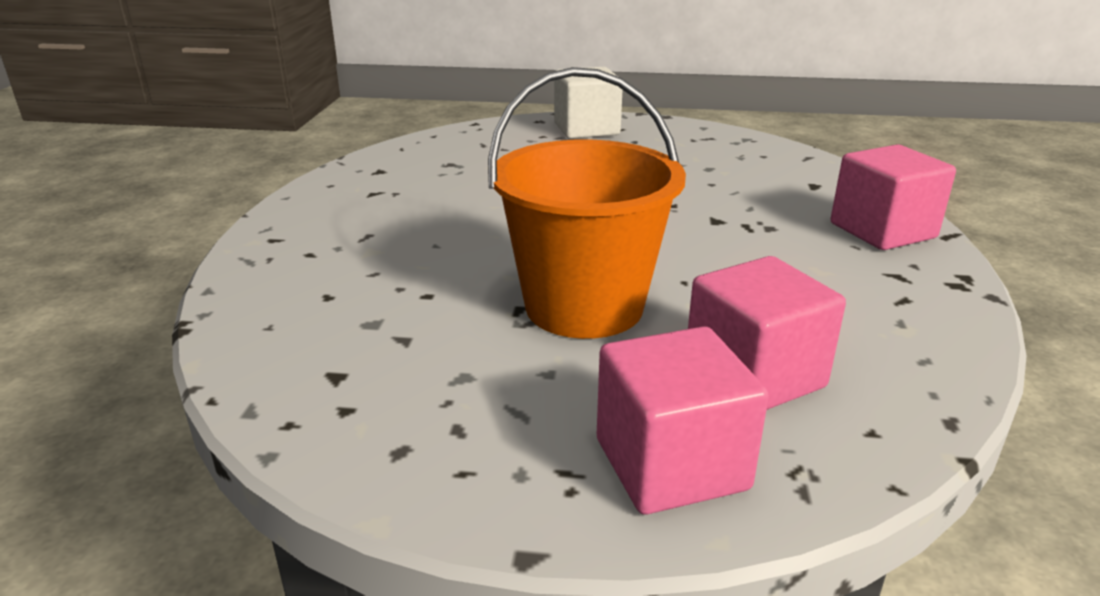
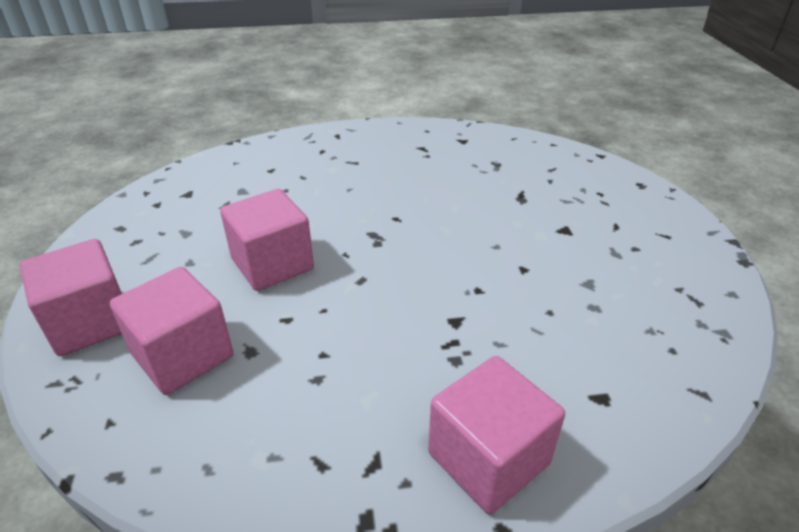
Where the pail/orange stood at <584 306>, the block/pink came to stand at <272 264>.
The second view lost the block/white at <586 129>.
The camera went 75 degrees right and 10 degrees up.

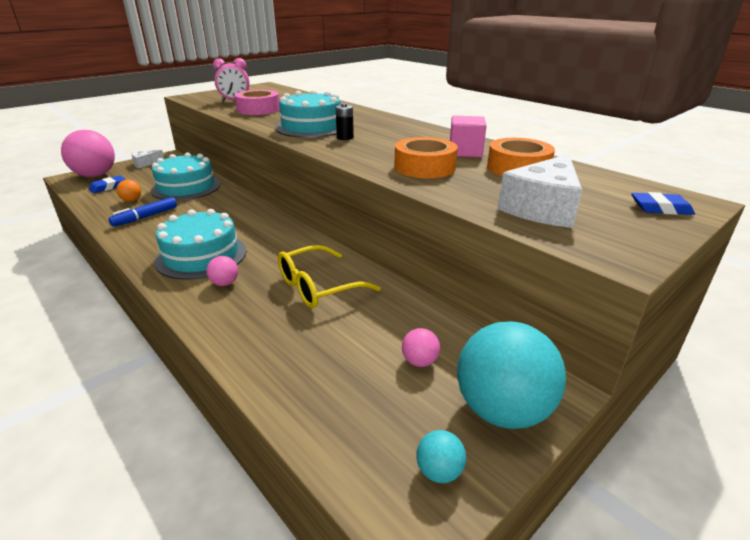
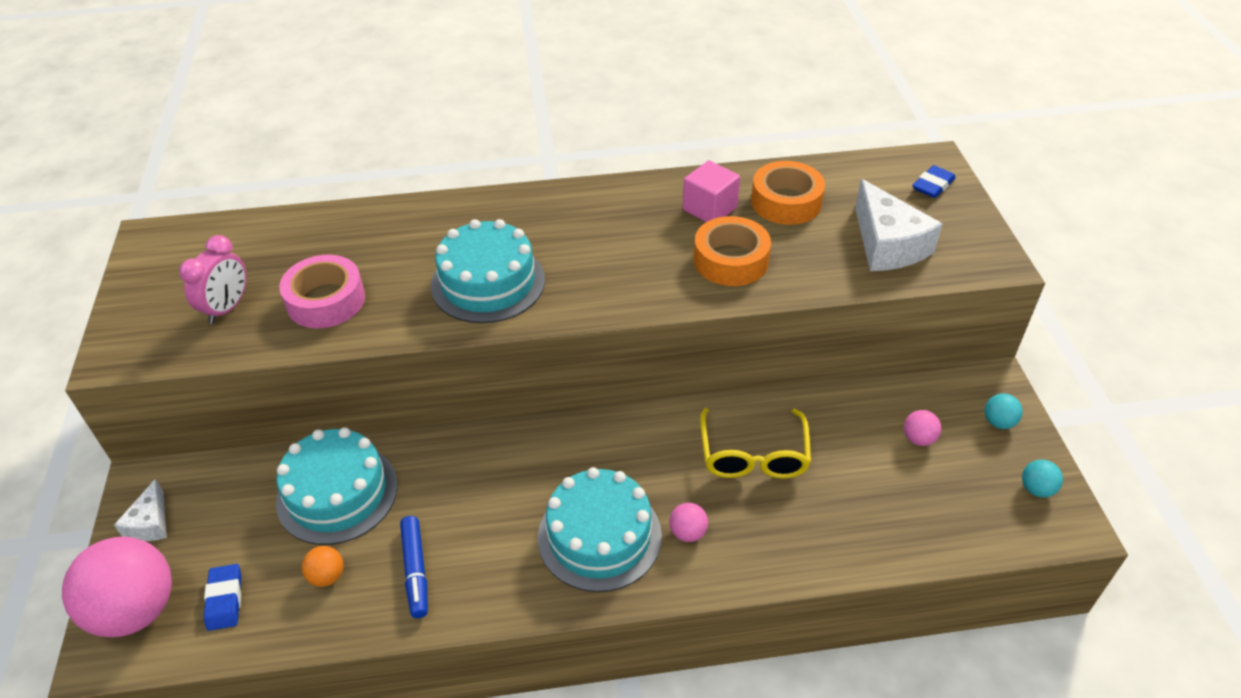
The second view lost the AA battery/black at <345 137>.
The size of the sphere/aqua at <502 410> changed by a factor of 0.43.
The camera went 55 degrees left and 15 degrees up.

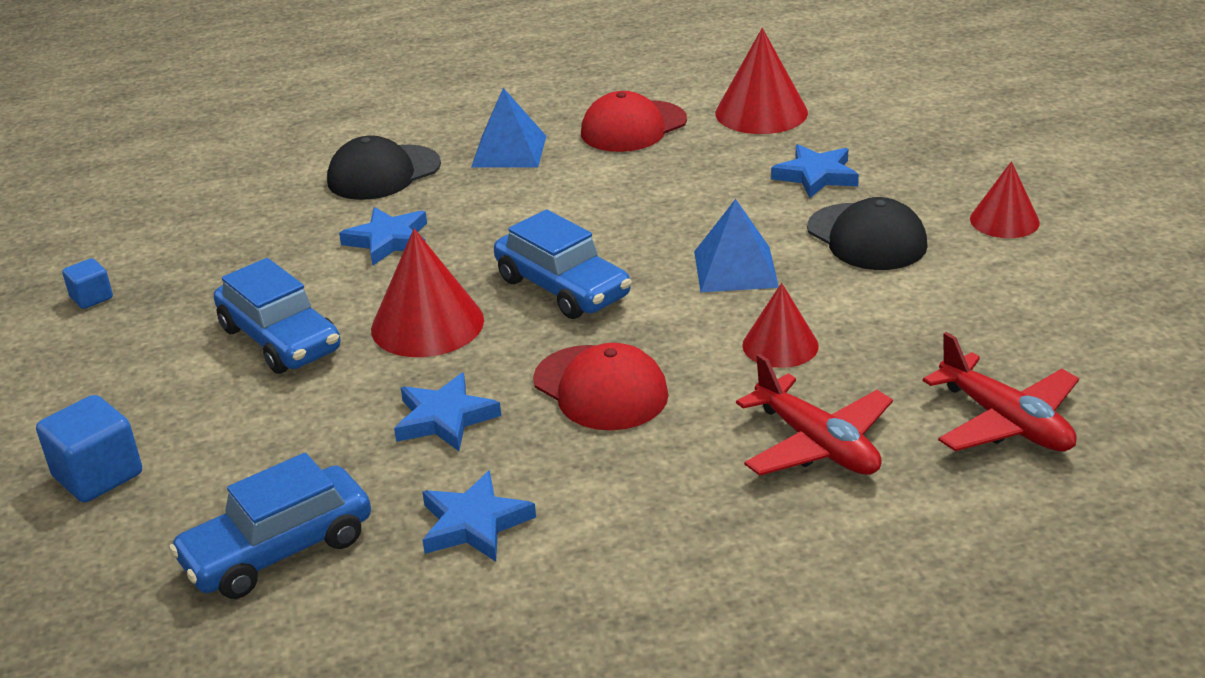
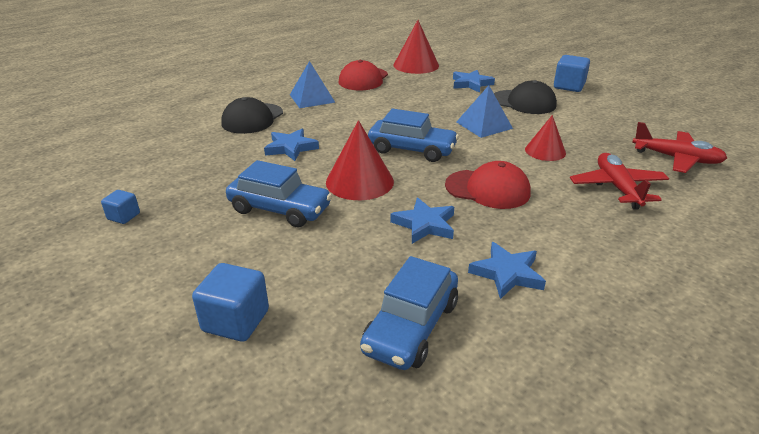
The toy plane/crimson at <817 444> ended up facing another way, 120 degrees counterclockwise from before.
Where the solid cone/crimson stood at <1004 220>, the block/blue came to stand at <569 86>.
The camera went 30 degrees left and 0 degrees up.

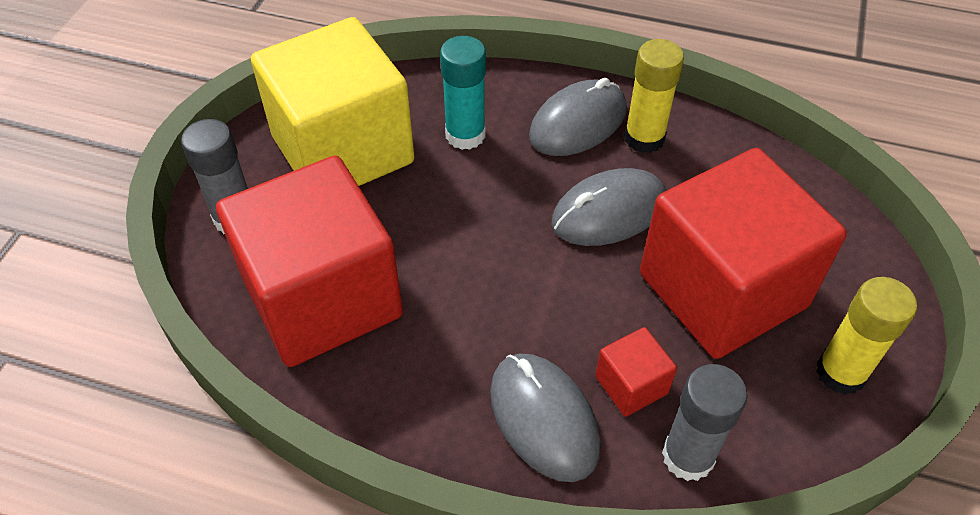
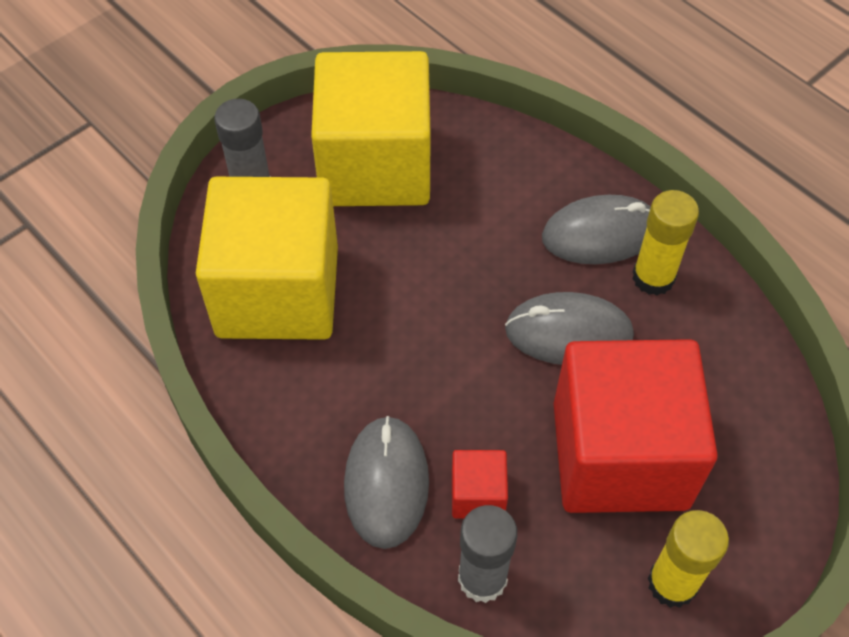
What was the block/crimson at <322 298> turned into the block/golden at <278 292>.
The second view lost the glue/aqua at <465 135>.
The camera went 30 degrees right and 5 degrees up.

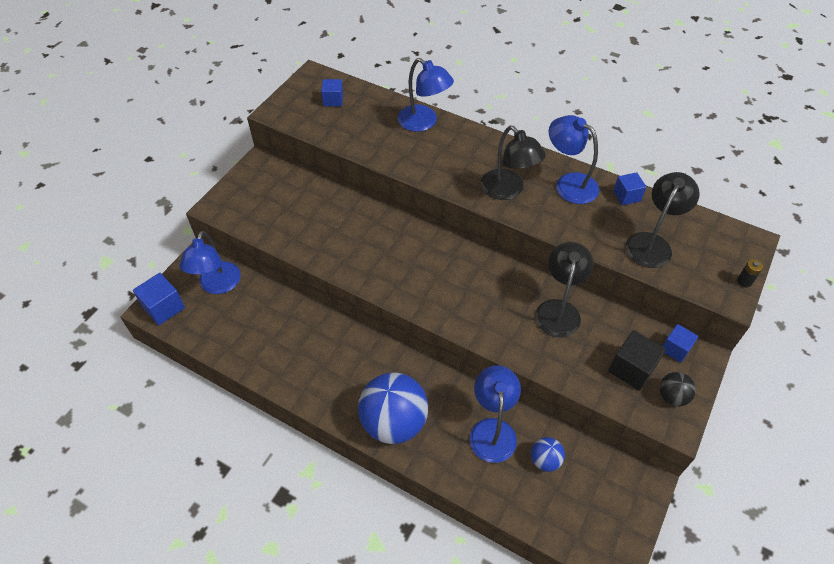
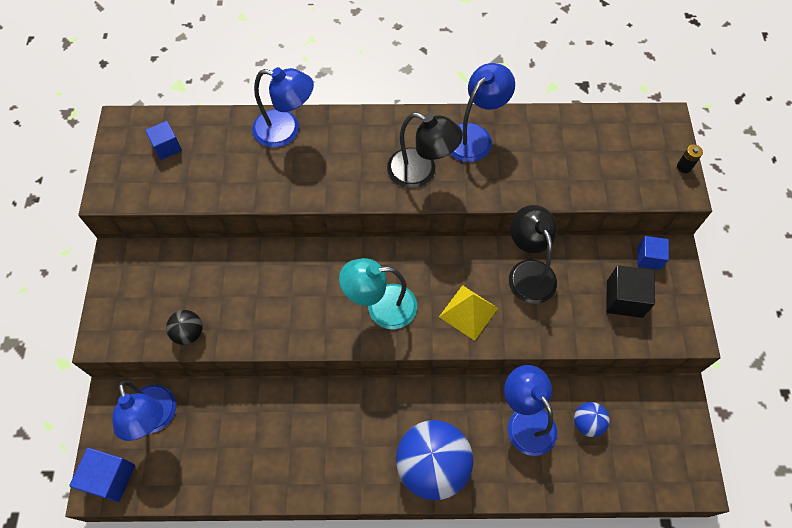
The lamp/blue at <569 184> ended up facing another way, 120 degrees clockwise from before.
The second view lost the block/blue at <626 196>.
The second view lost the lamp/black at <652 243>.
The sphere/black ended up elsewhere, having gone from <672 396> to <189 333>.
The second view gained the lamp/aqua at <381 307>.
The second view gained the pyramid shape/golden at <468 312>.
The camera went 30 degrees left and 10 degrees up.

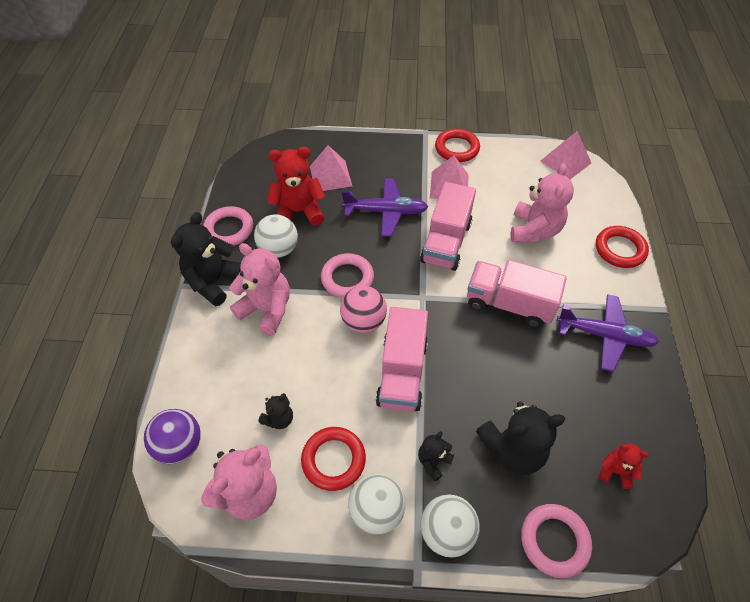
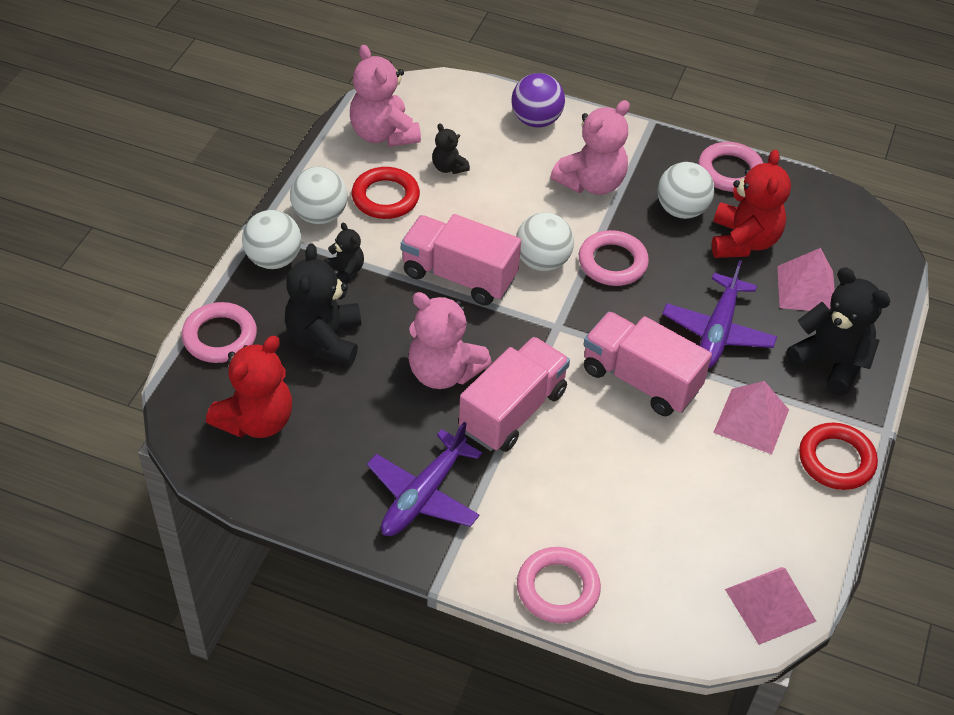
The sphere/royal purple ended up elsewhere, having gone from <180 445> to <536 120>.
The teddy/black ended up elsewhere, having gone from <213 281> to <831 362>.
What was the sphere/pink at <363 321> turned into the sphere/white at <542 261>.
The teddy/pink ended up elsewhere, having gone from <534 230> to <443 372>.
What was the ring/crimson at <620 249> turned into the ring/pink at <558 588>.
The size of the teddy/crimson at <615 471> changed by a factor of 1.94.
The camera went 105 degrees right and 5 degrees down.

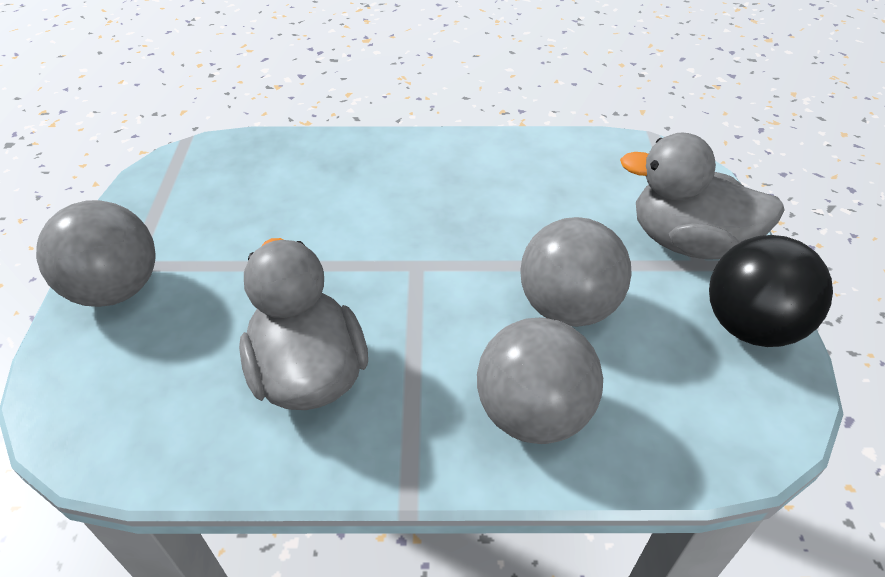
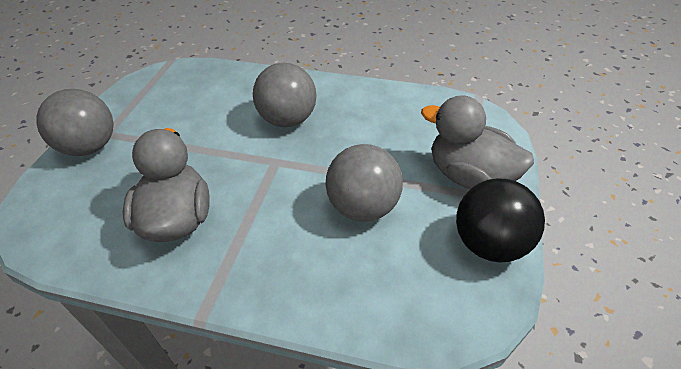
The sphere/ash-grey ended up elsewhere, having gone from <533 413> to <288 120>.
The camera went 15 degrees right and 0 degrees up.

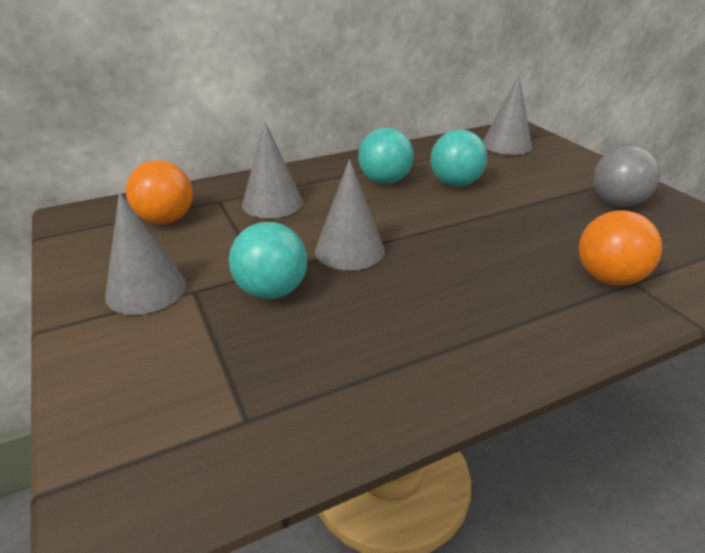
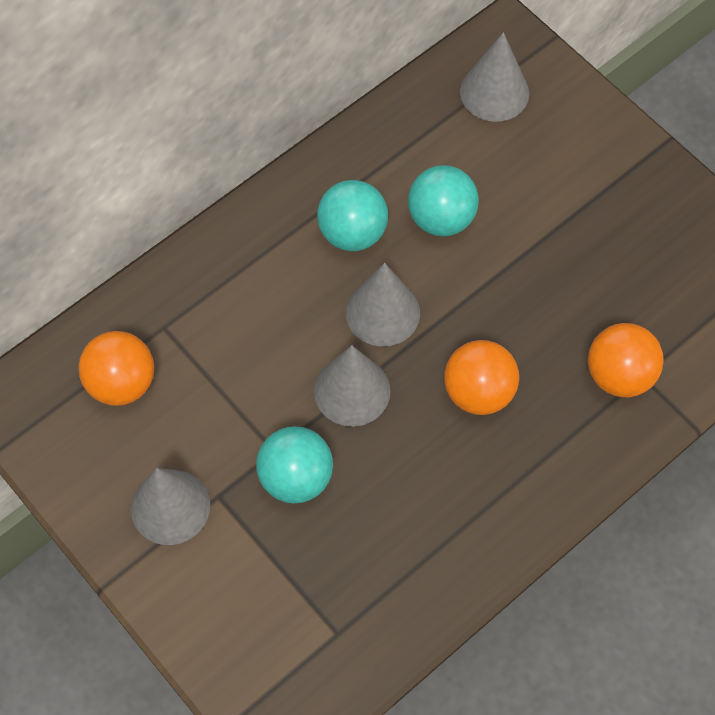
The solid cone/ash-grey ended up elsewhere, having gone from <272 203> to <382 312>.
The second view lost the sphere/ash-grey at <617 203>.
The second view gained the sphere/orange at <478 392>.
The camera went 15 degrees left and 30 degrees up.

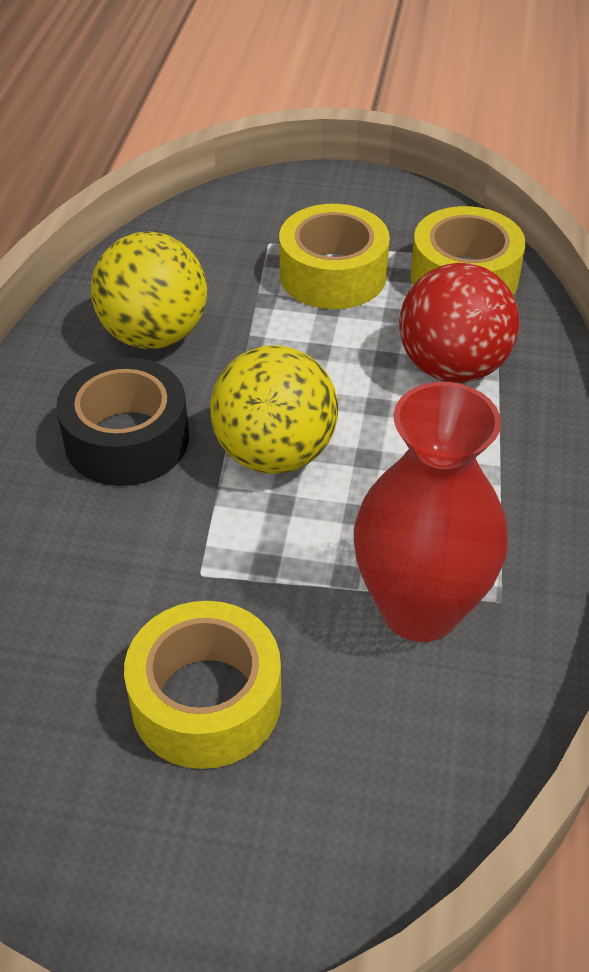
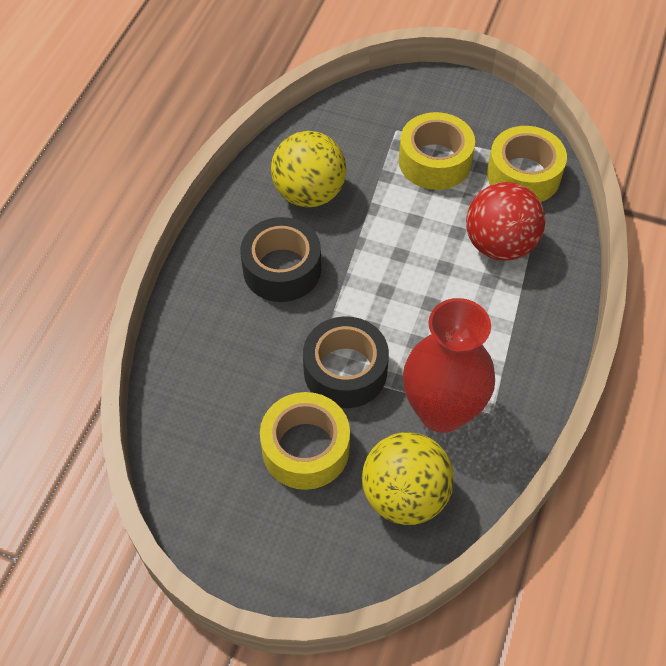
The sphere/golden ended up elsewhere, having gone from <275 453> to <404 495>.
The second view gained the sticky tape/black at <345 371>.
The camera went 10 degrees right and 10 degrees up.

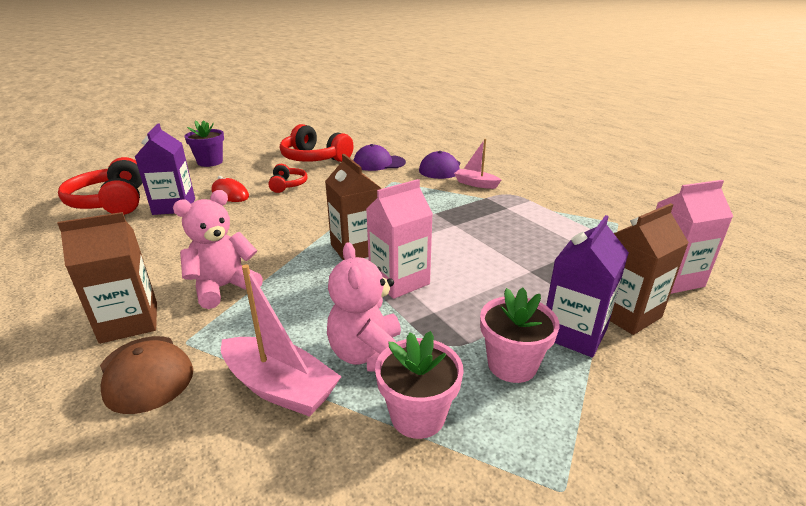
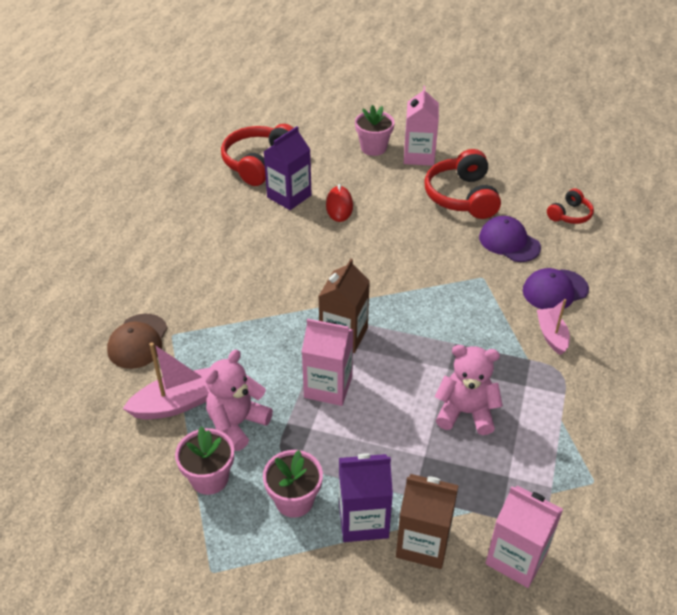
The second view lost the milk carton/dark brown at <129 322>.
The teddy/pink ended up elsewhere, having gone from <223 287> to <465 412>.
What was the potted plant/royal purple at <210 162> turned into the potted plant/pink at <373 148>.
The boat/pink at <280 387> ended up facing another way, 105 degrees counterclockwise from before.
The headphones/crimson ended up elsewhere, having gone from <287 185> to <570 215>.
The second view gained the milk carton/pink at <419 156>.
The camera went 50 degrees right and 15 degrees up.

